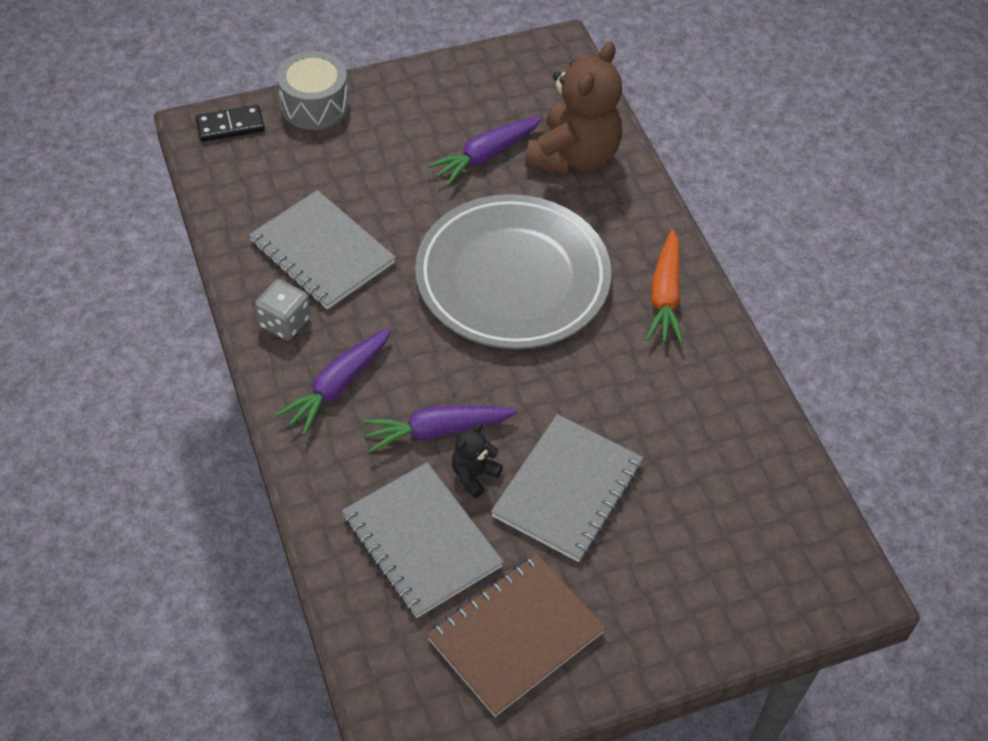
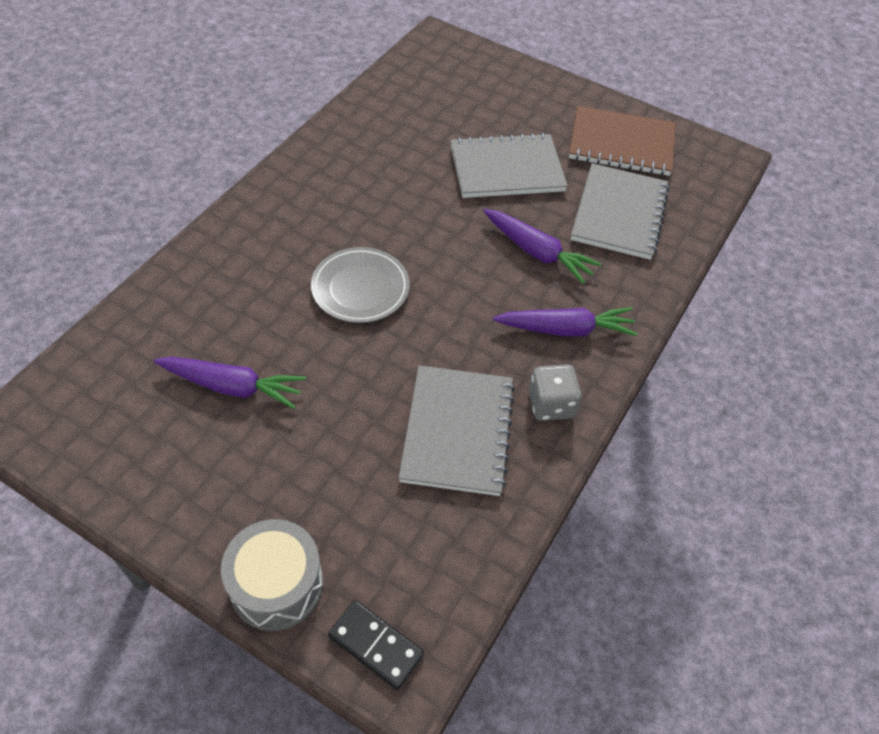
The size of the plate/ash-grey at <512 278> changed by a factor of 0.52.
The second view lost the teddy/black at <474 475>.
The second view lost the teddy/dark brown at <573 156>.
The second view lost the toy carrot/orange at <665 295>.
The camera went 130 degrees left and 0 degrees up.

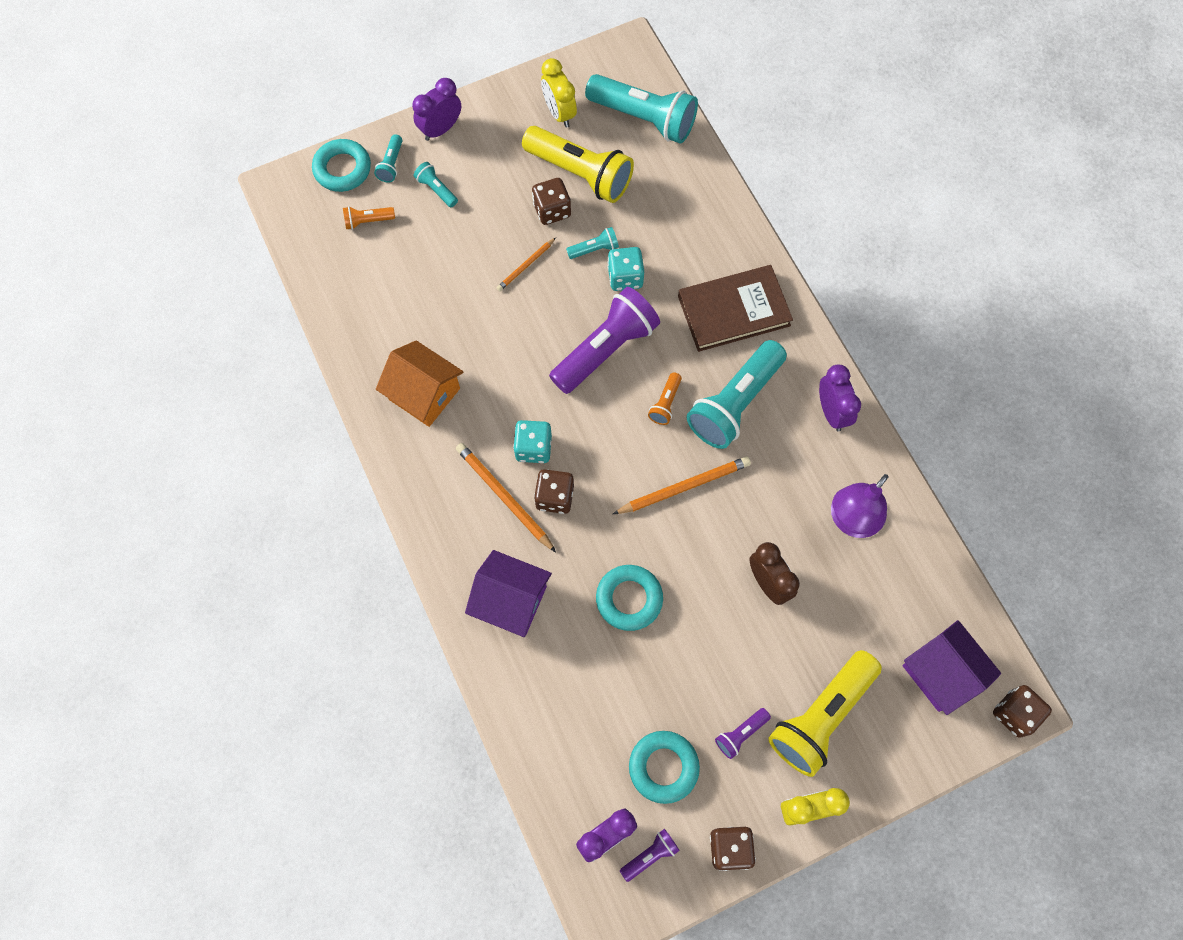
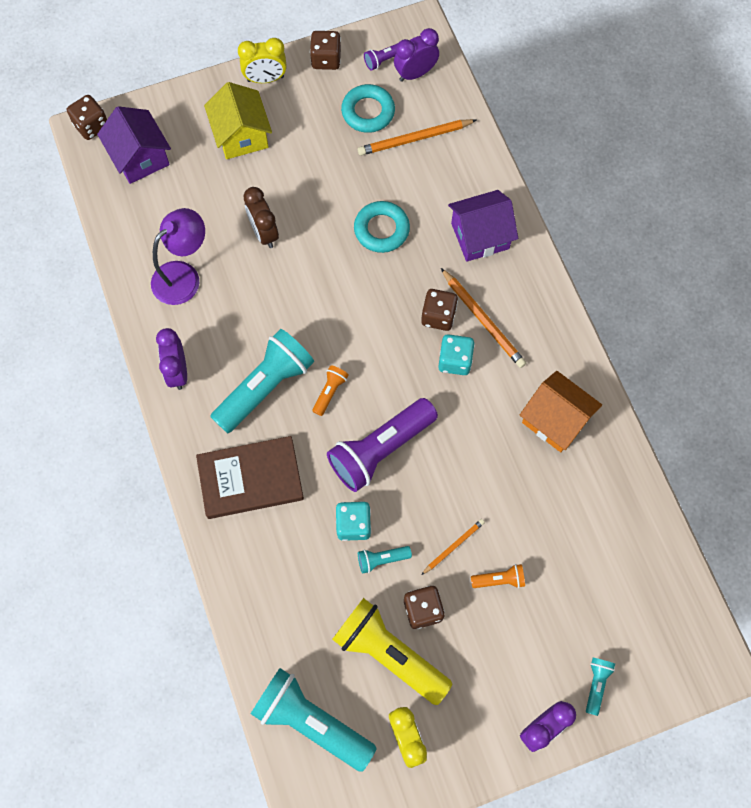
The second view lost the ring/aqua at <342 169>.
The torch/orange ended up elsewhere, having gone from <368 221> to <499 579>.
The second view lost the torch/aqua at <436 189>.
The toy house/royal purple at <511 601> ended up facing another way, 45 degrees counterclockwise from before.
The pencil/orange ended up elsewhere, having gone from <684 486> to <415 139>.
The second view lost the torch/royal purple at <740 734>.
Where the torch/golden stood at <821 716>, the toy house/golden came to stand at <241 135>.
The camera went 175 degrees left and 0 degrees up.

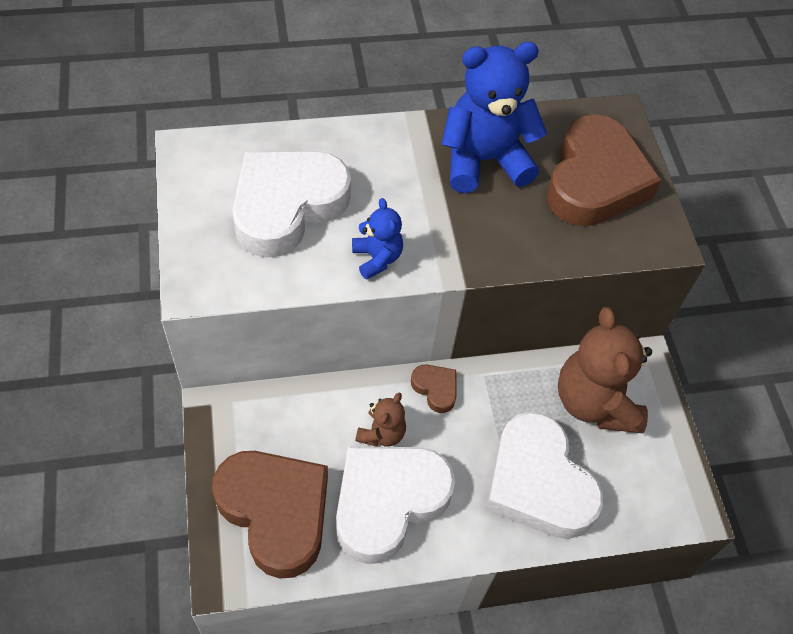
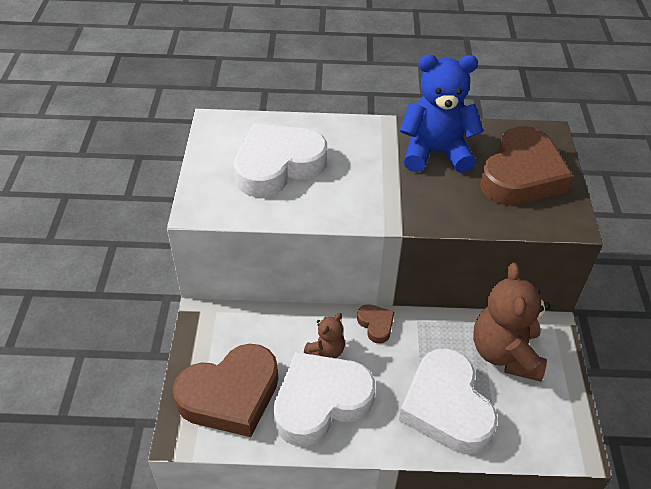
The heart/dark brown at <276 512> ended up facing another way, 90 degrees clockwise from before.
The second view lost the teddy/blue at <377 258>.
The camera went 15 degrees right and 10 degrees down.

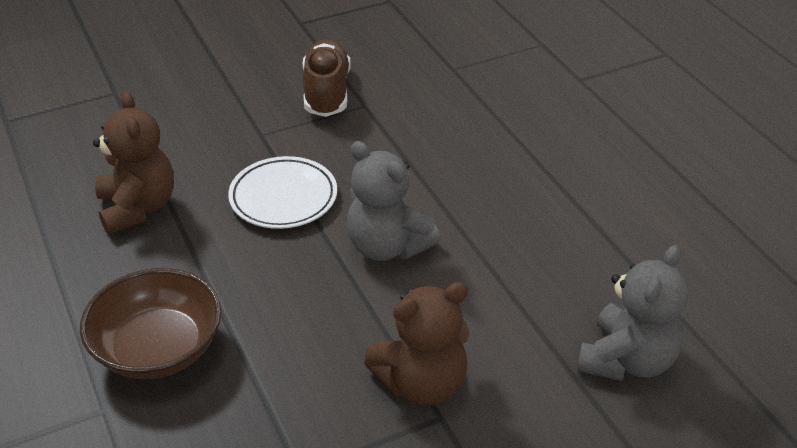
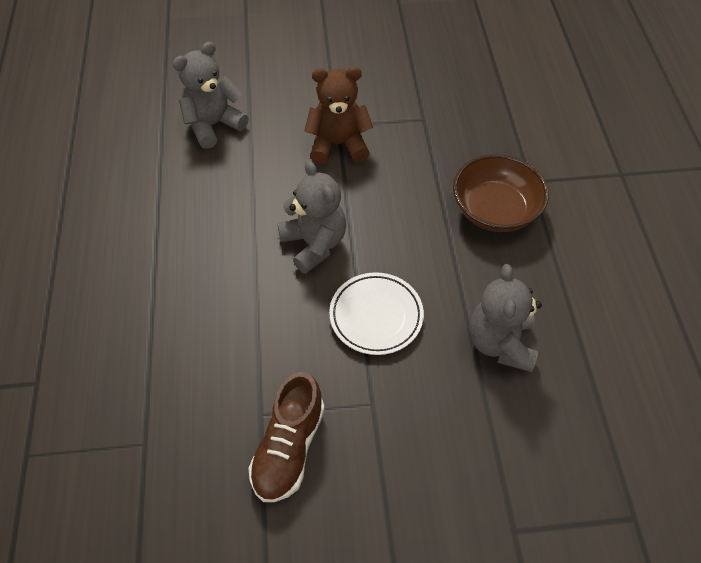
What was the teddy/dark brown at <138 208> turned into the teddy/ash-grey at <500 343>.
The camera went 160 degrees left and 15 degrees up.

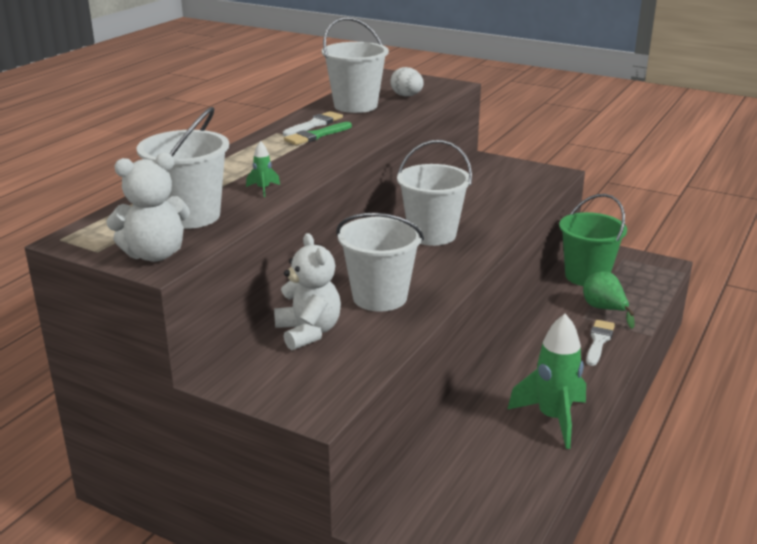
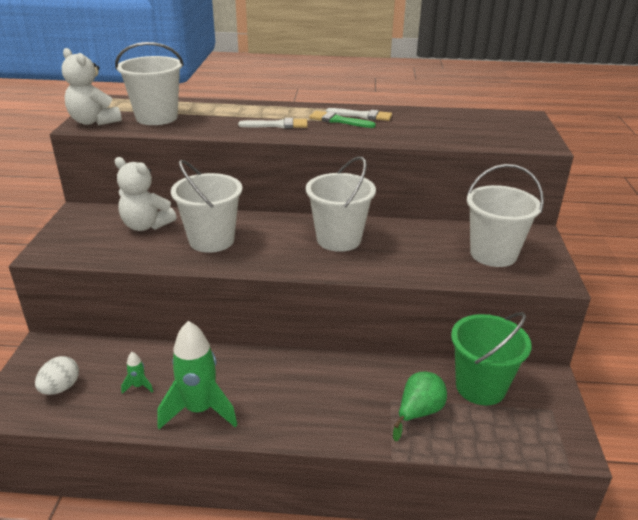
The toy rocket/emerald ended up elsewhere, having gone from <263 189> to <139 386>.
The teddy/white at <308 332> ended up facing another way, 75 degrees clockwise from before.
The pail/white ended up elsewhere, having gone from <355 106> to <493 254>.
The toy egg/white ended up elsewhere, having gone from <406 96> to <60 388>.
The paint brush/white ended up elsewhere, having gone from <599 341> to <278 125>.
The camera went 65 degrees right and 5 degrees up.

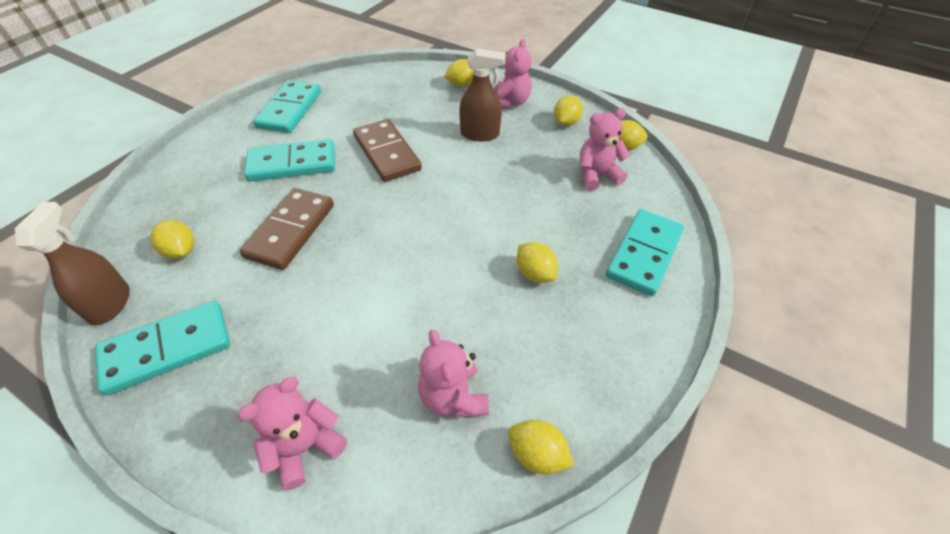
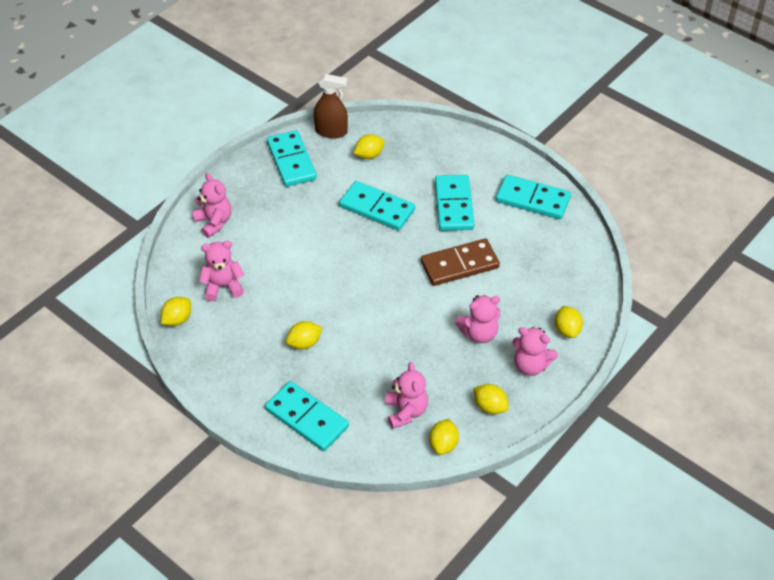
What was the domino/dark brown at <291 231> turned into the domino/aqua at <377 208>.
Where the sprayer/dark brown stood at <480 134>, the teddy/pink came to stand at <479 333>.
The camera went 100 degrees right and 0 degrees up.

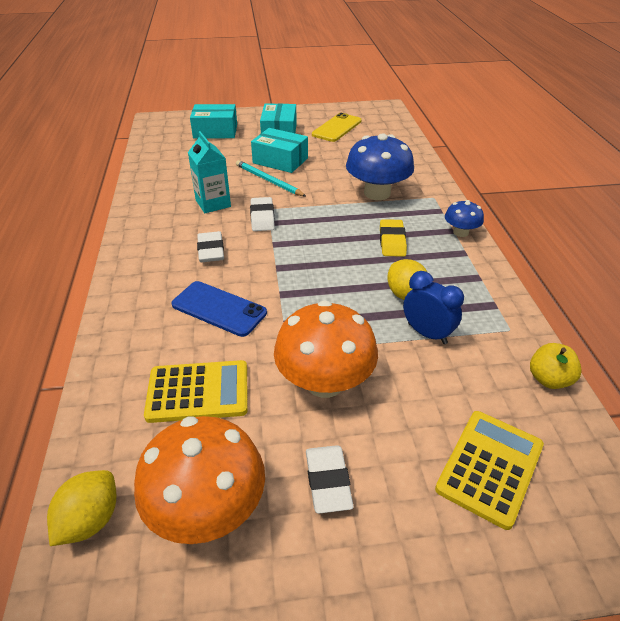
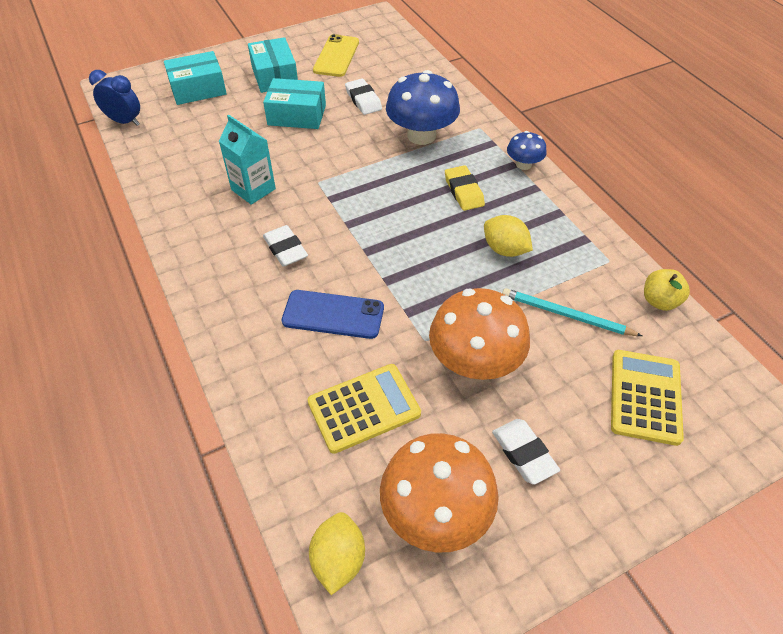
The pencil/aqua ended up elsewhere, having gone from <268 180> to <566 315>.
The eraser/white ended up elsewhere, having gone from <262 217> to <363 100>.
The alarm clock/blue ended up elsewhere, having gone from <427 333> to <125 121>.
The camera went 20 degrees left and 10 degrees up.

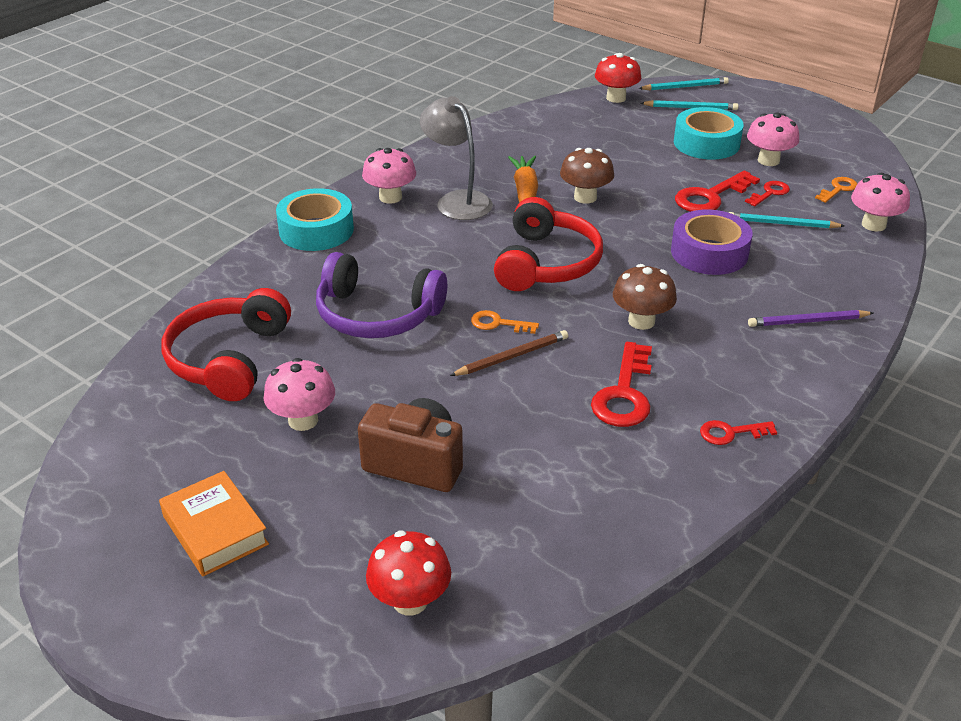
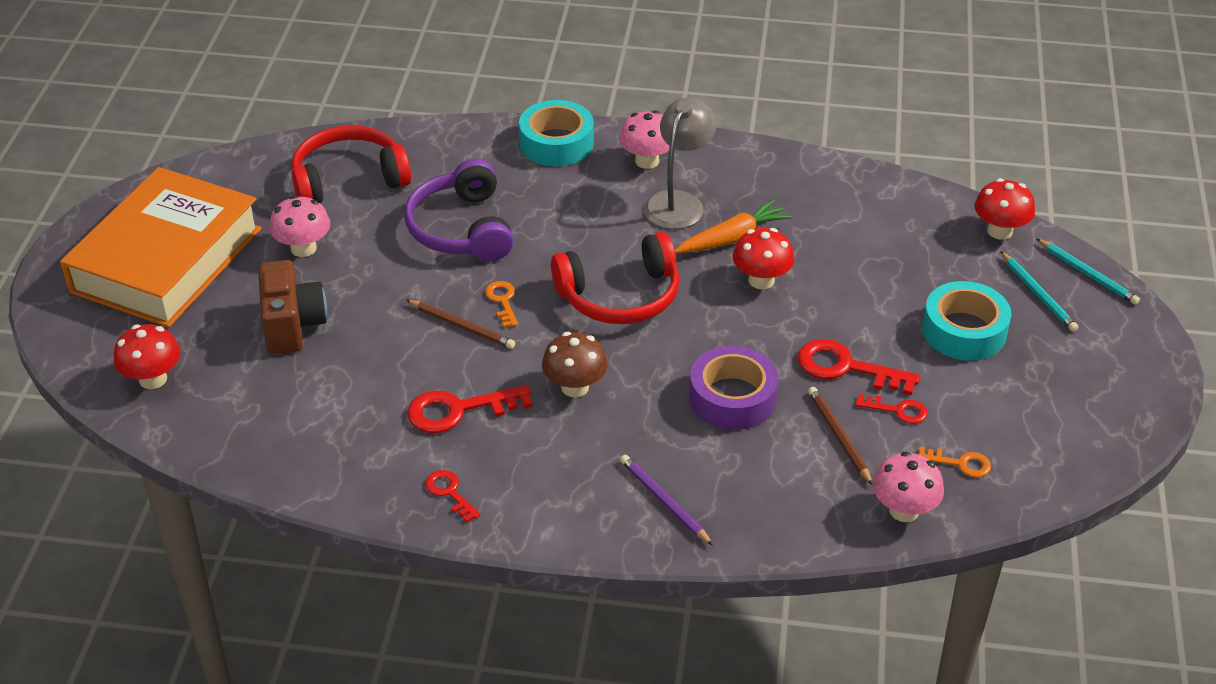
The size of the hardback/orange at <215 530> changed by a factor of 2.18.
What was the fungus/dark brown at <585 197> turned into the fungus/crimson at <761 280>.
What was the pencil/aqua at <782 224> turned into the pencil/dark brown at <838 437>.
The second view lost the fungus/pink at <768 160>.
The camera went 60 degrees right and 5 degrees up.

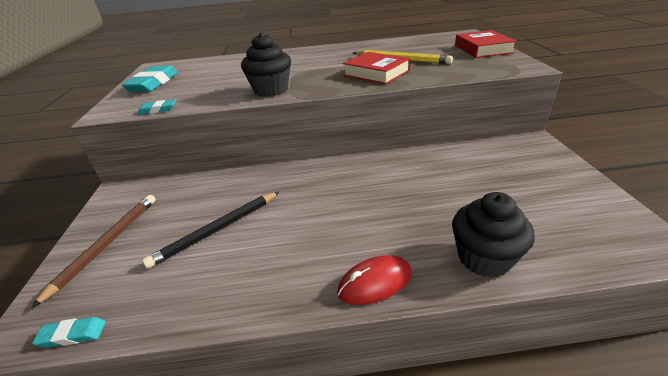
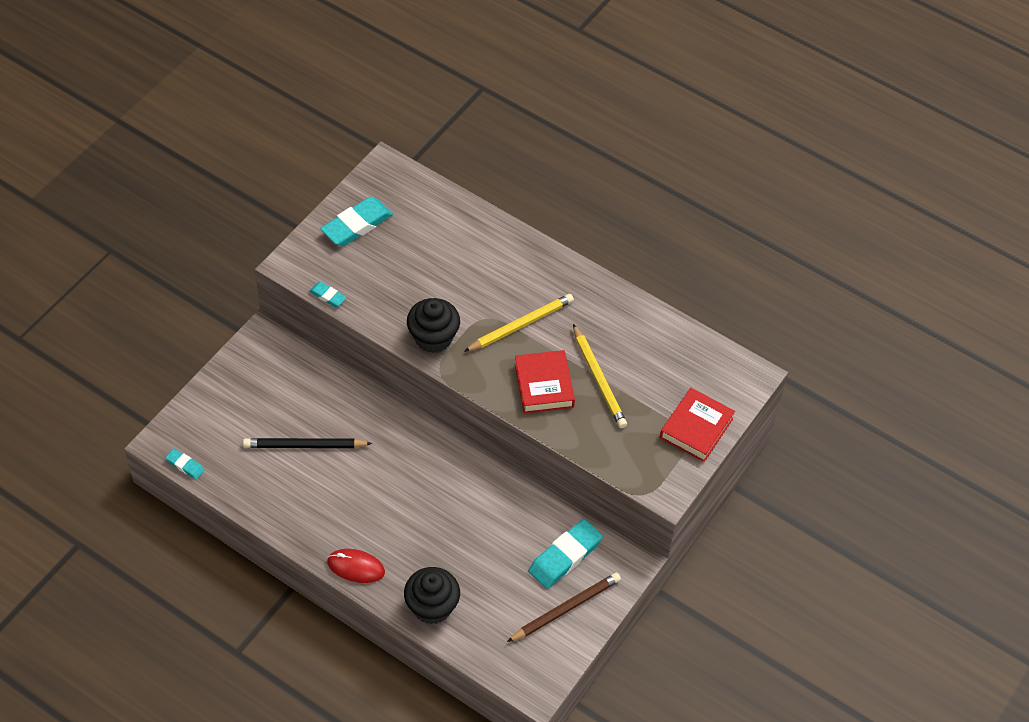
The pencil/dark brown ended up elsewhere, having gone from <107 245> to <565 609>.
The second view gained the pencil/golden at <520 325>.
The second view gained the eraser/aqua at <565 556>.
The camera went 35 degrees right and 20 degrees up.

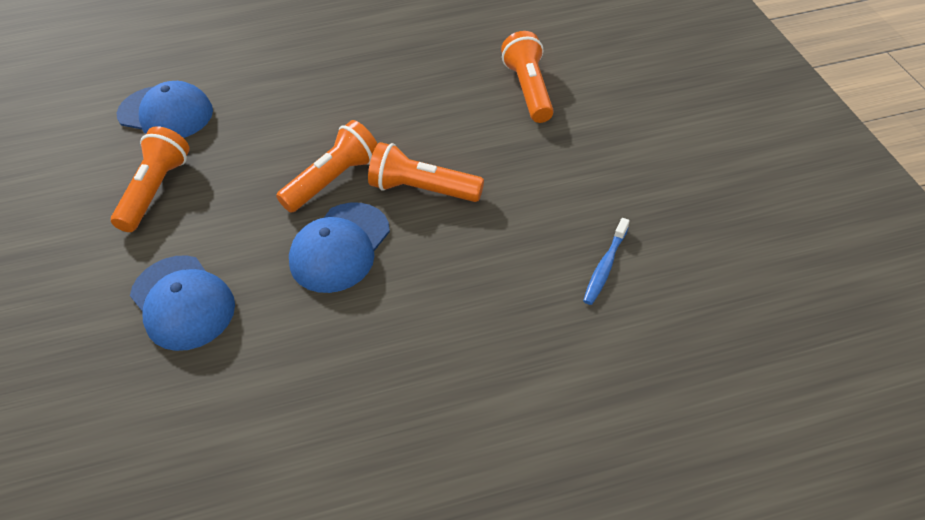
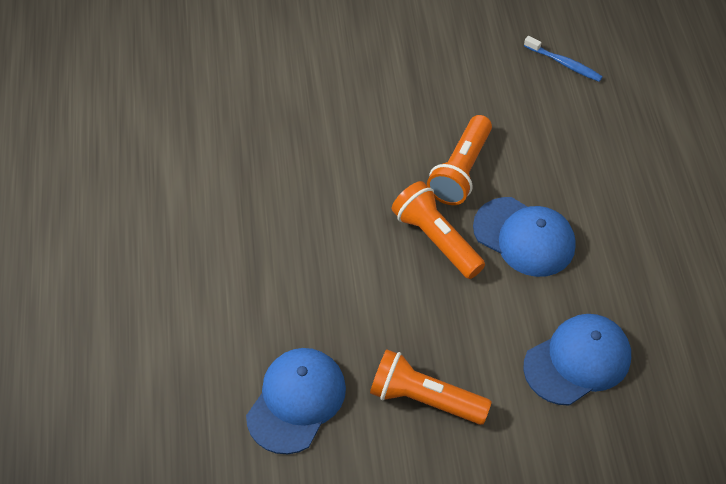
The second view lost the torch/orange at <529 90>.
The camera went 85 degrees left and 5 degrees up.

